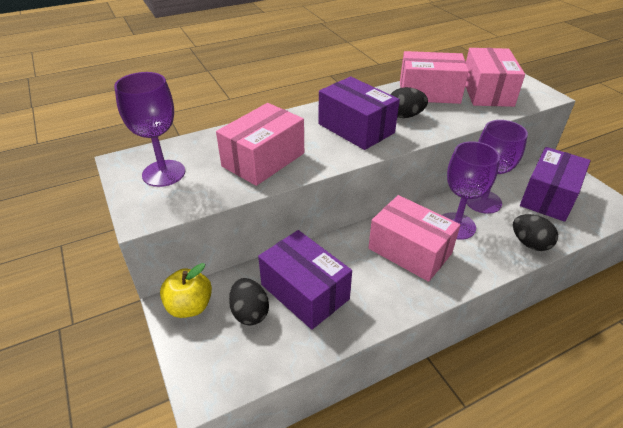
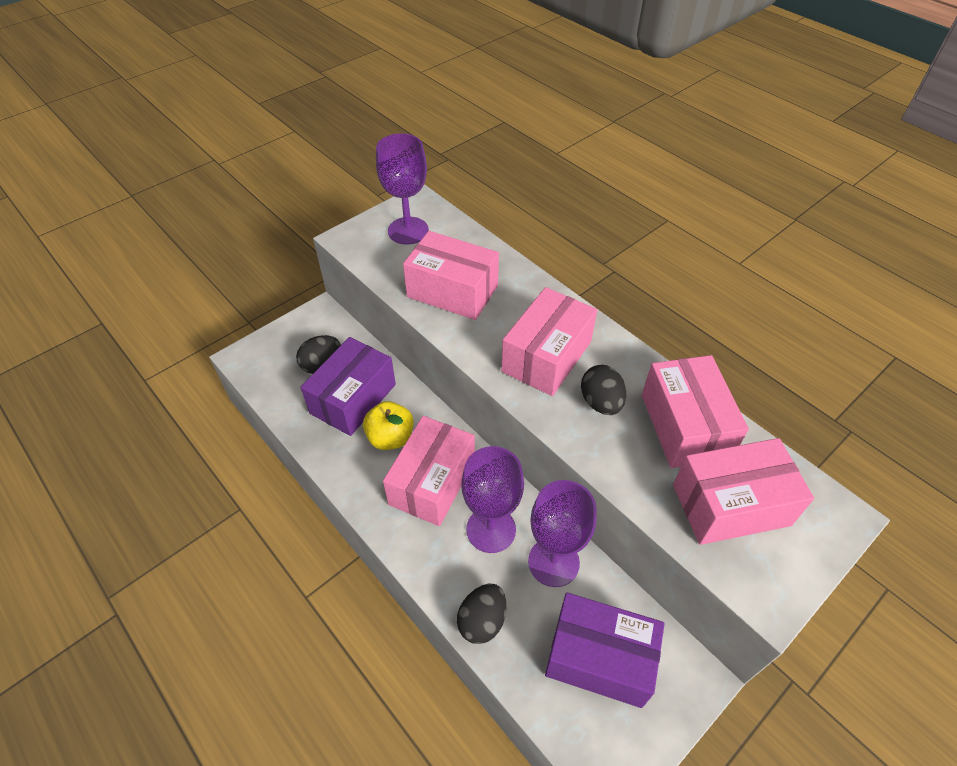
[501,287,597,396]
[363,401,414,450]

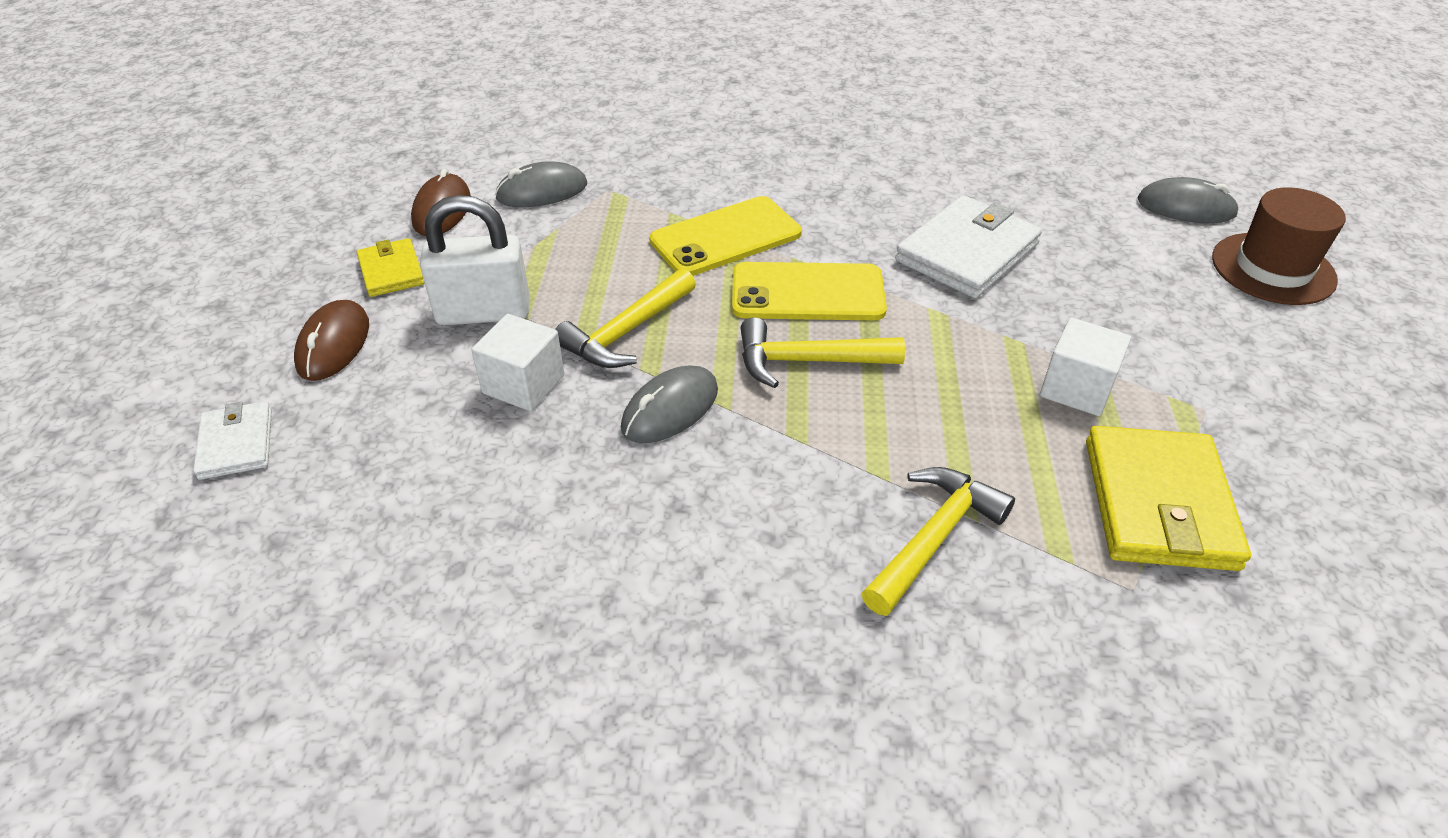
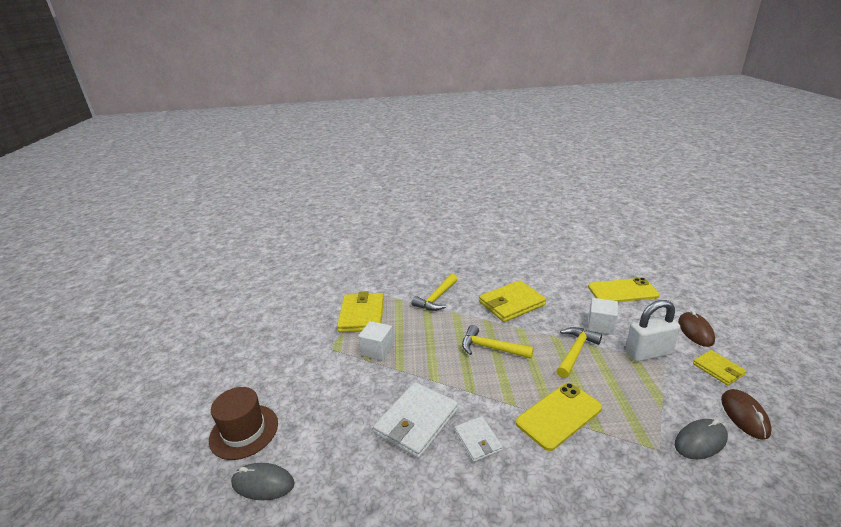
[588,278,660,302]
[462,325,534,359]
[621,366,718,443] (first image)
[455,416,503,462]
[479,280,546,322]

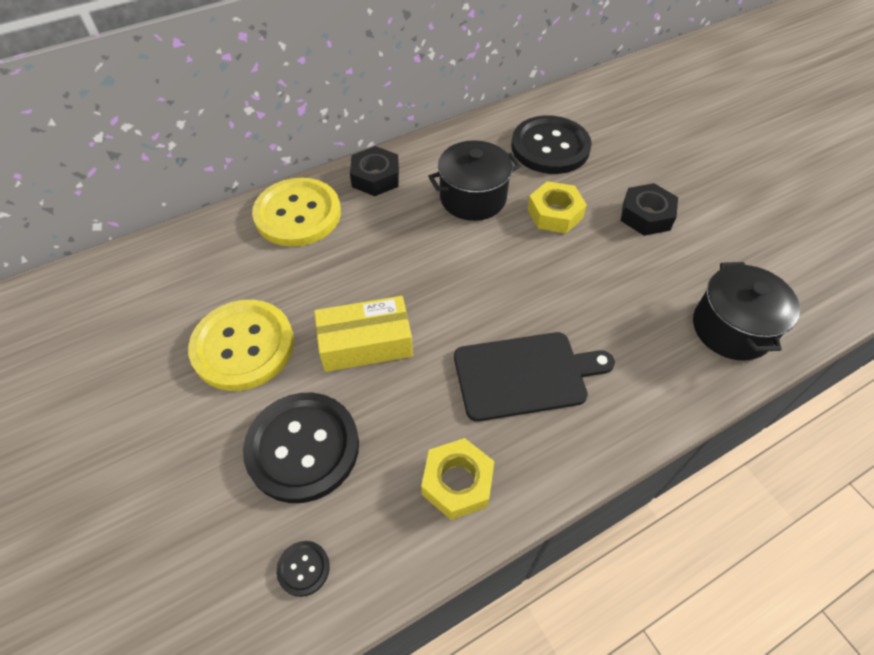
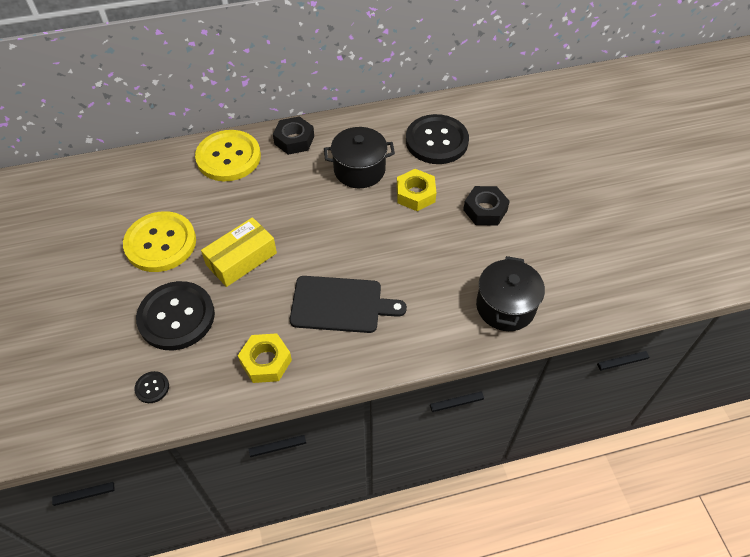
[201,217,277,287]

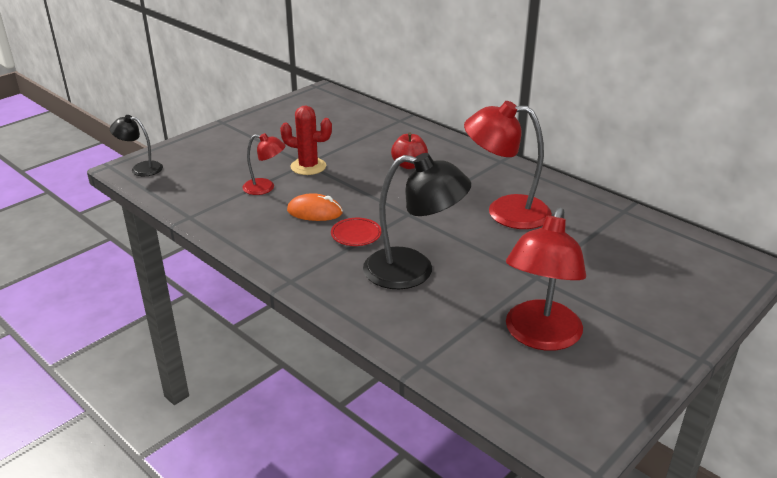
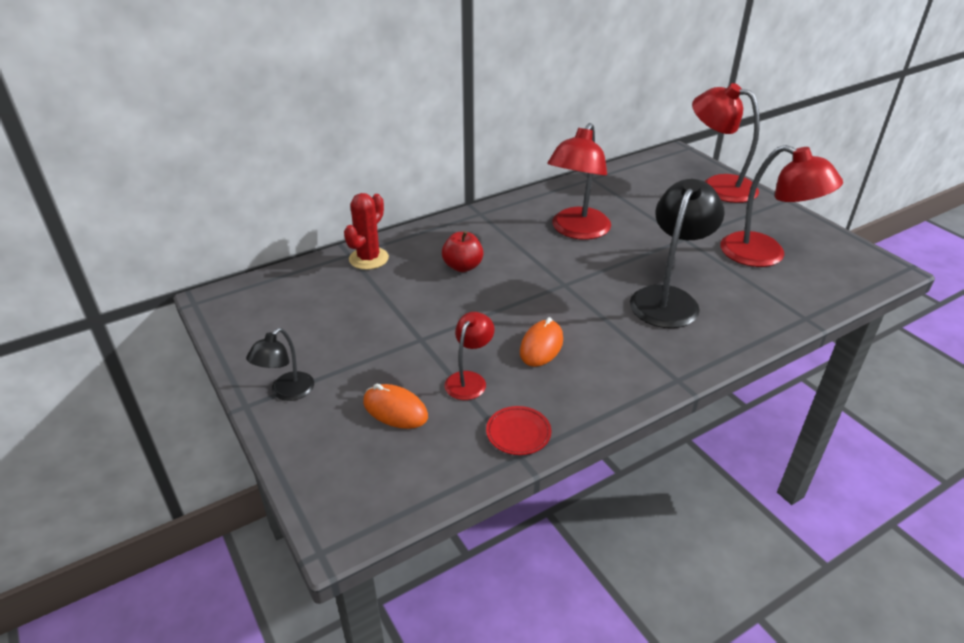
[344,193,389,270]
[246,328,314,401]
[486,406,551,455]
[692,83,760,203]
[363,384,428,429]

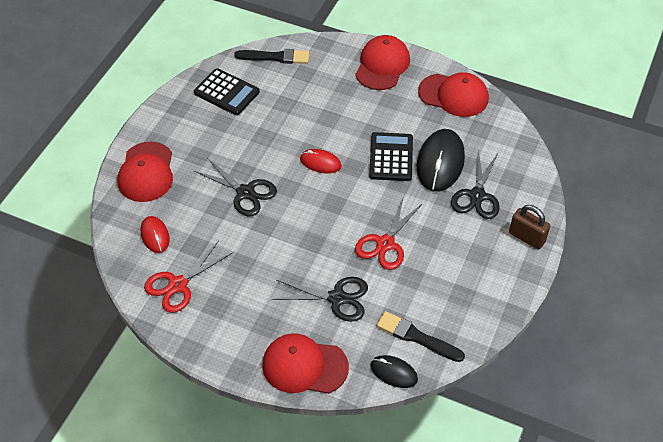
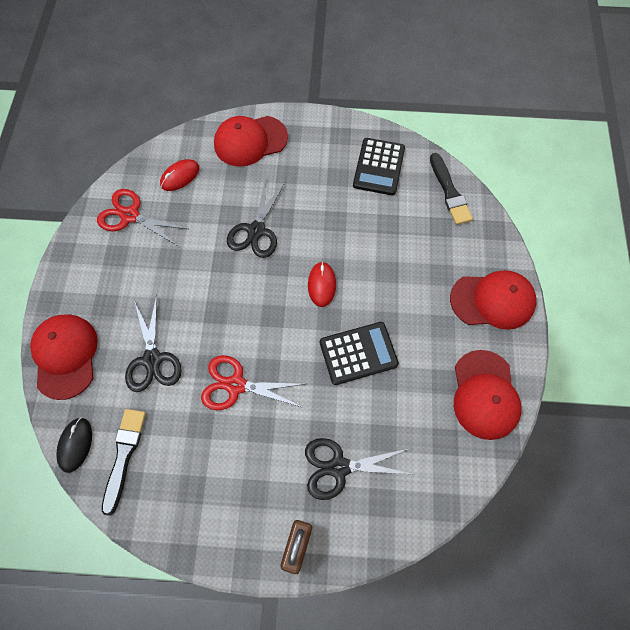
[417,129,465,192] (first image)

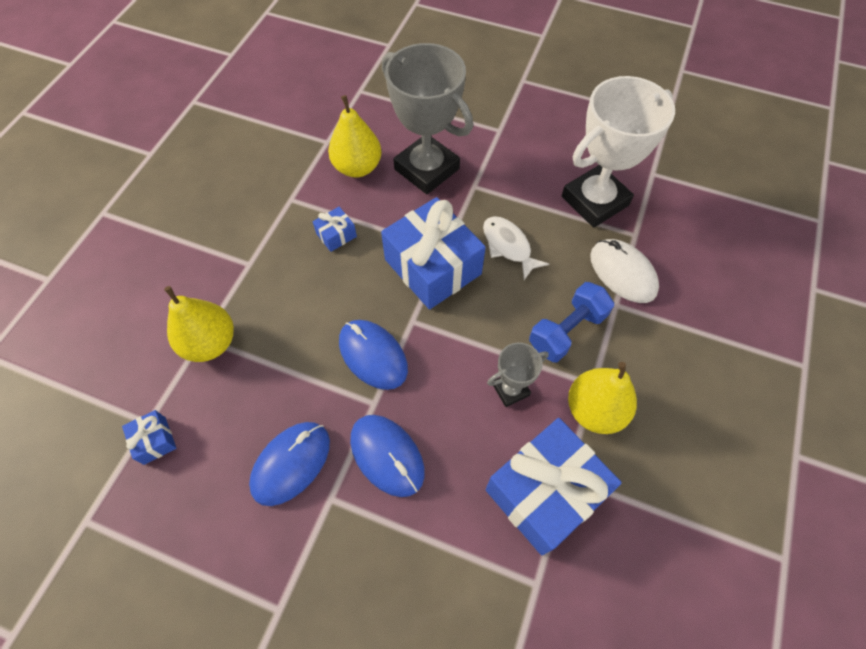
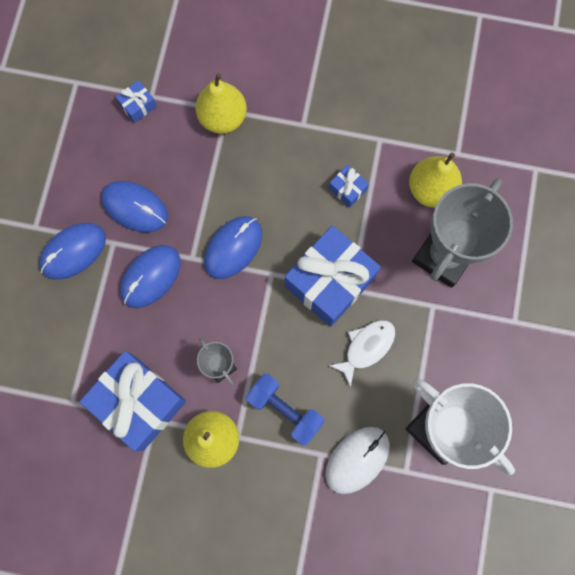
[39,223,106,280]

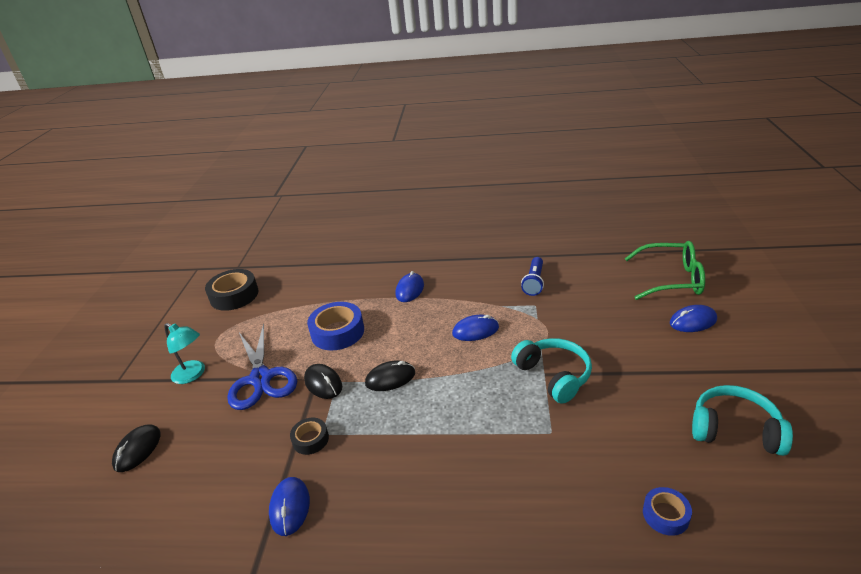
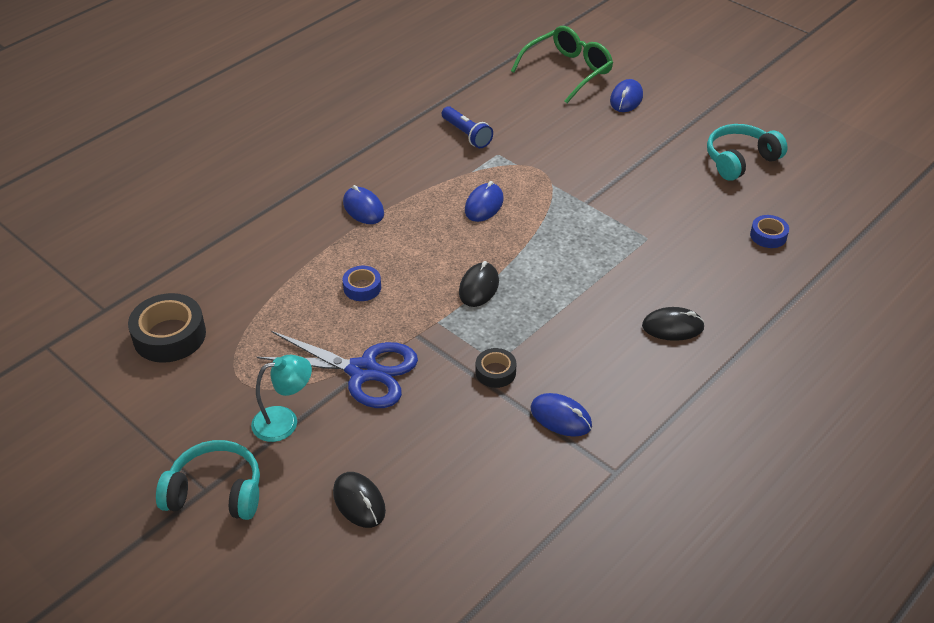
[343,266,381,301]
[156,440,260,520]
[642,307,705,341]

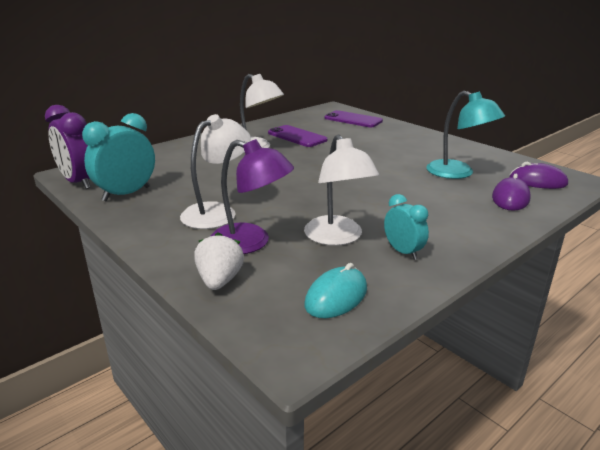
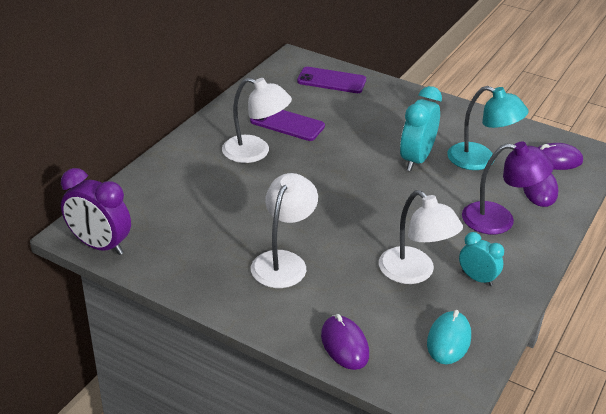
[400,86,442,171]
[462,142,554,235]
[321,314,369,370]

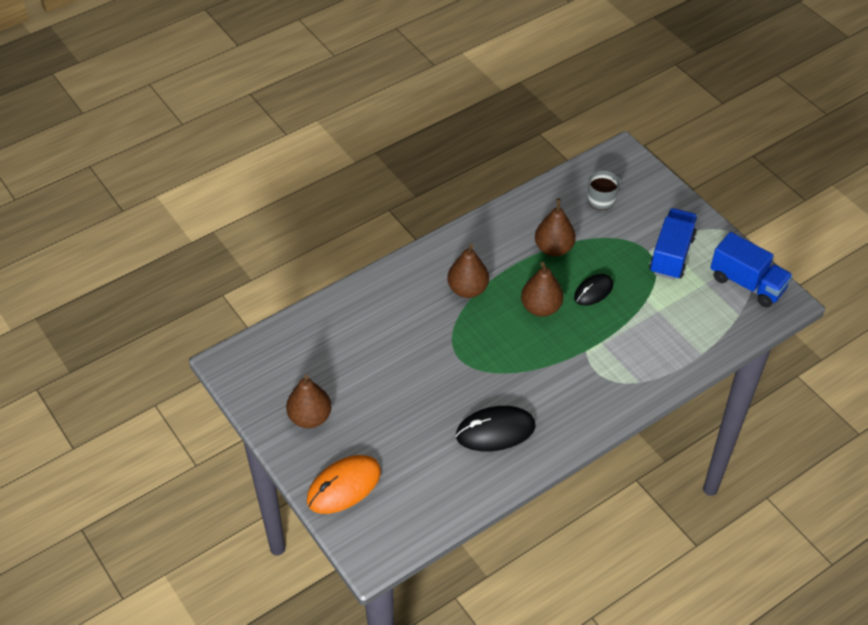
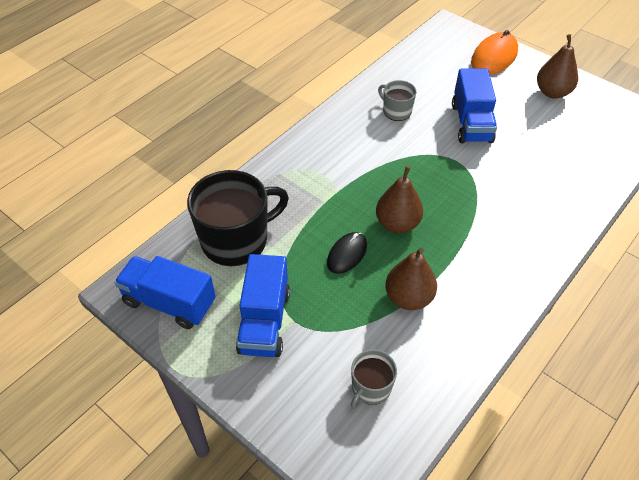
[447,244,489,298] (first image)
[378,80,416,121]
[452,69,497,143]
[187,170,289,266]

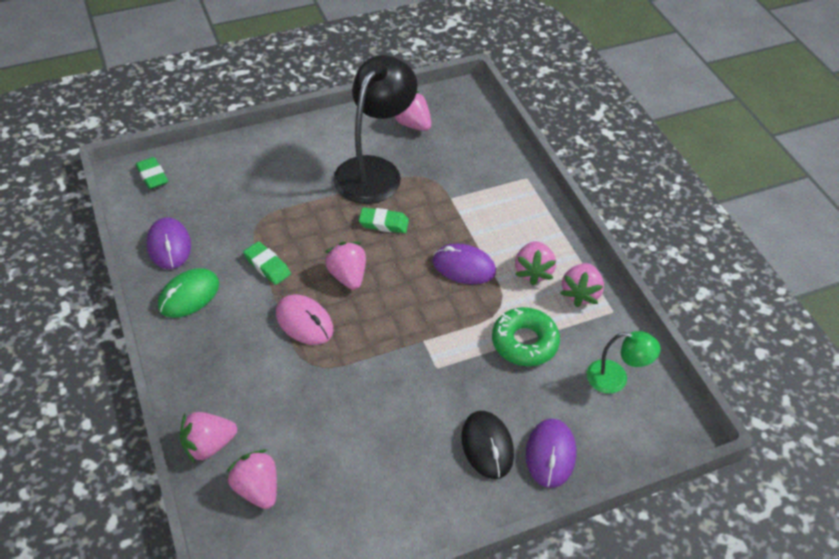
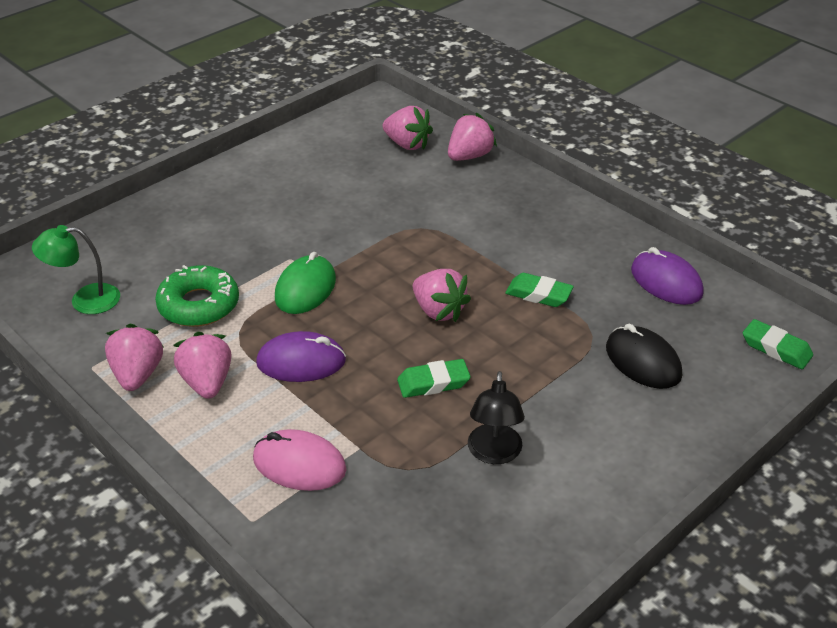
[468,371,525,464]
[395,91,431,131] (first image)
[275,252,336,314]
[253,429,347,491]
[606,324,682,389]
[526,419,576,488] (first image)

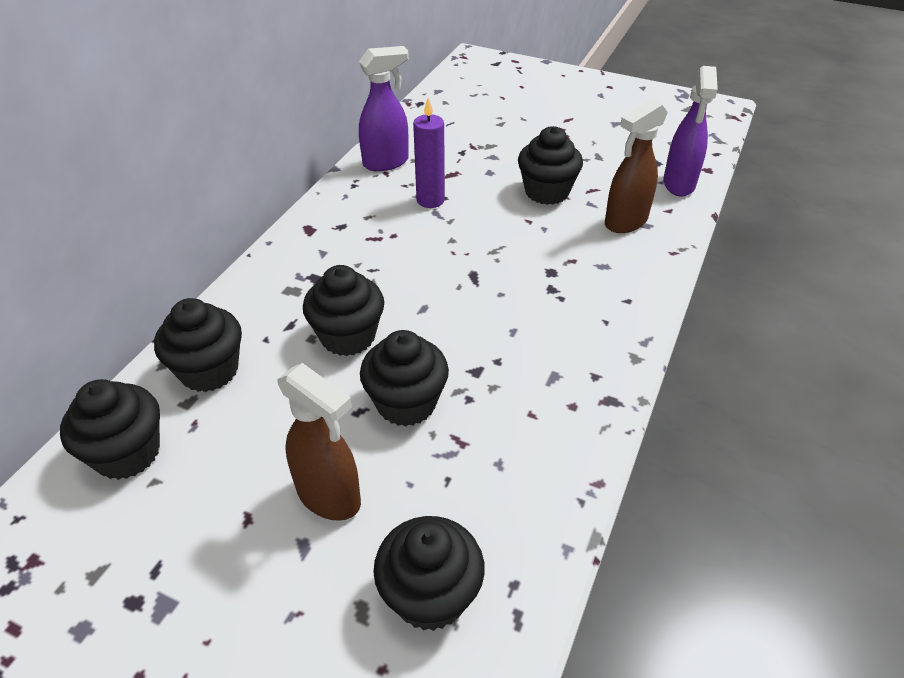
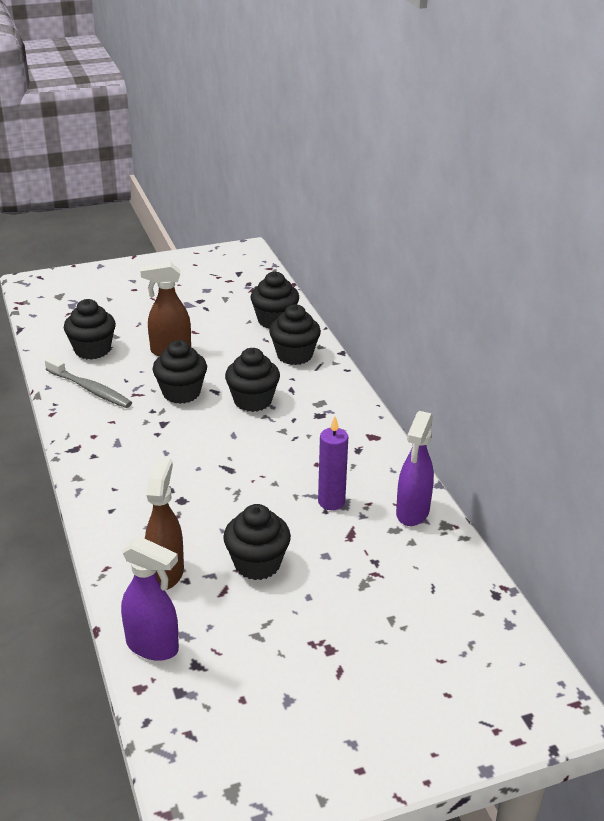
[121,536,179,661]
[45,356,132,408]

